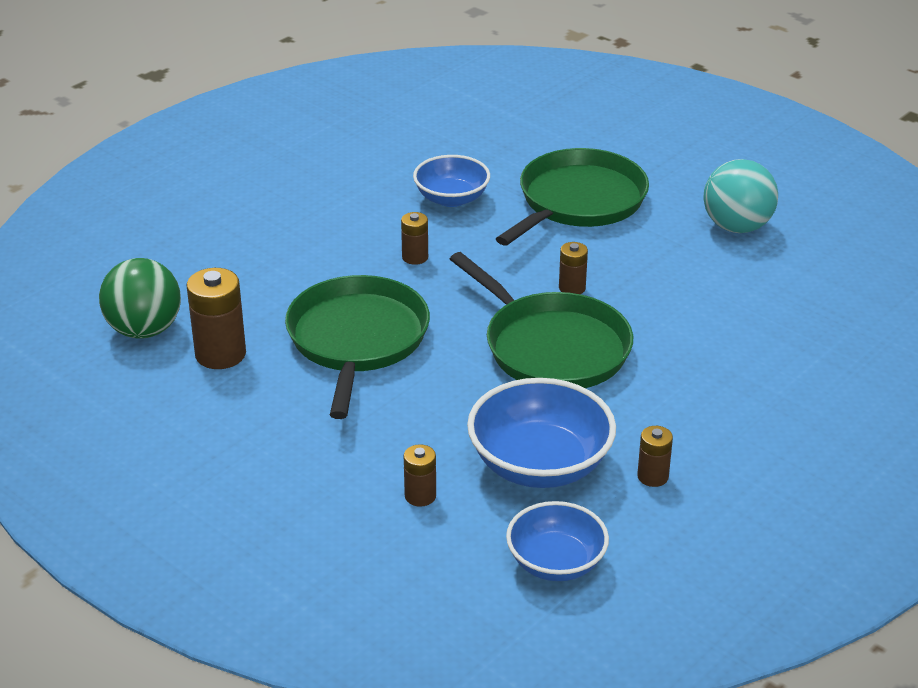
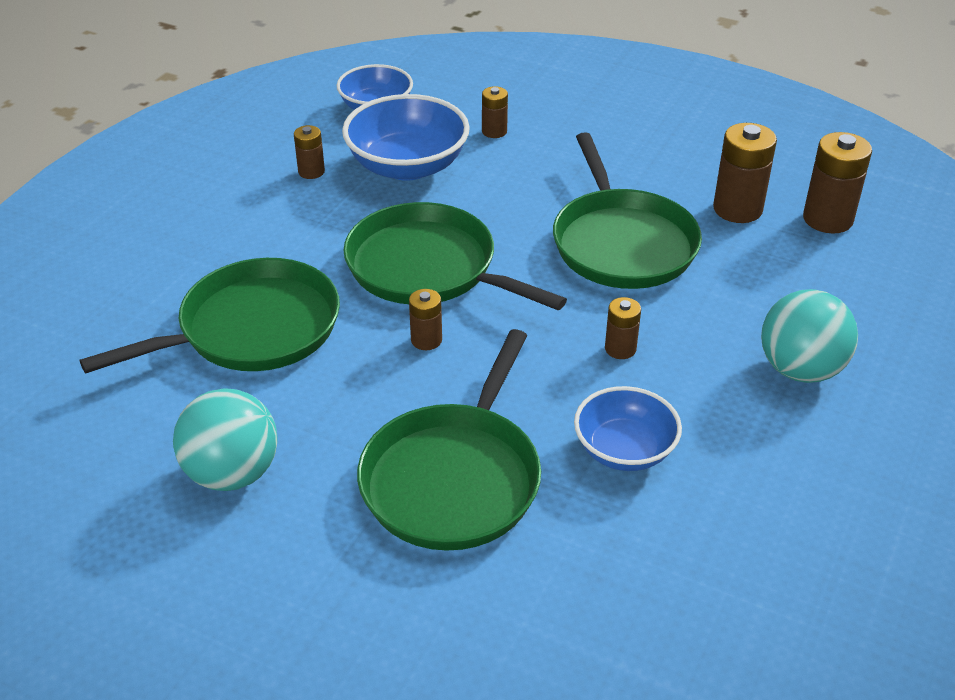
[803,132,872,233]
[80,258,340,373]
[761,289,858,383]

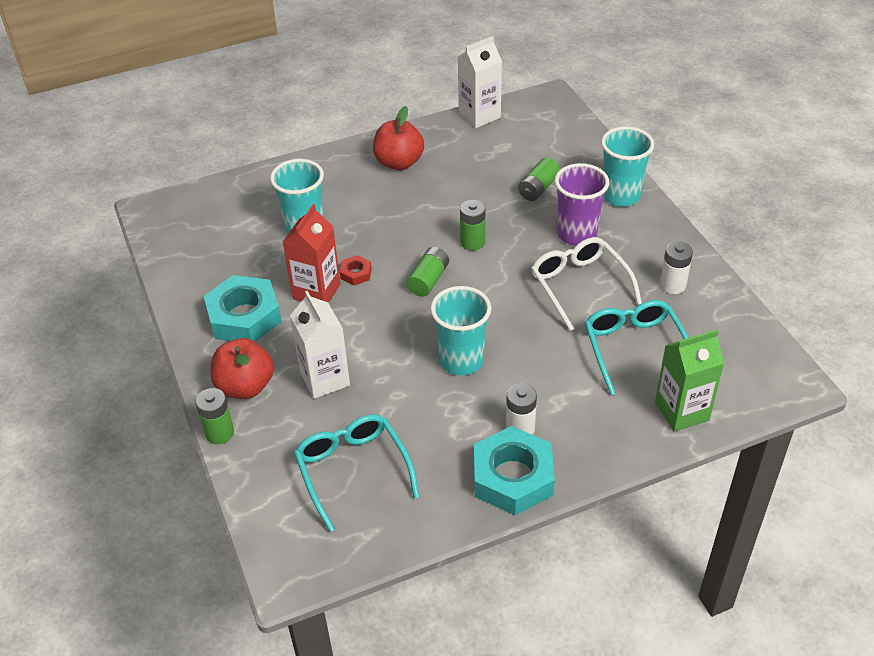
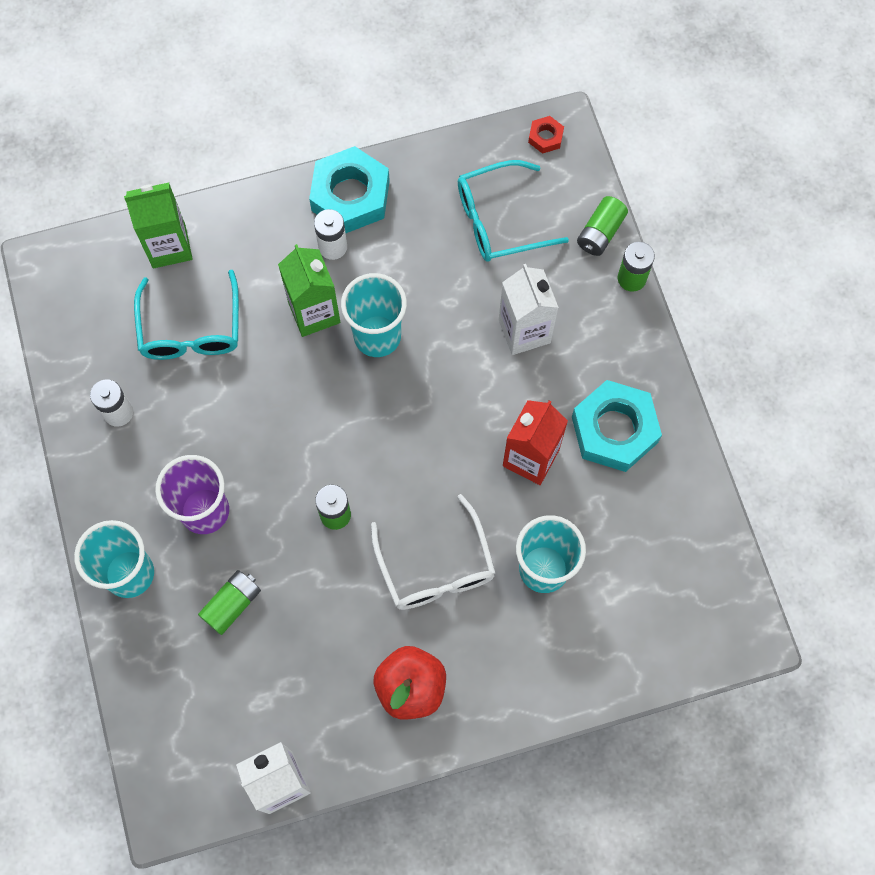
[371,494,496,610]
[577,196,628,256]
[528,116,564,154]
[211,338,274,399] (first image)
[458,160,569,262]
[278,244,341,337]

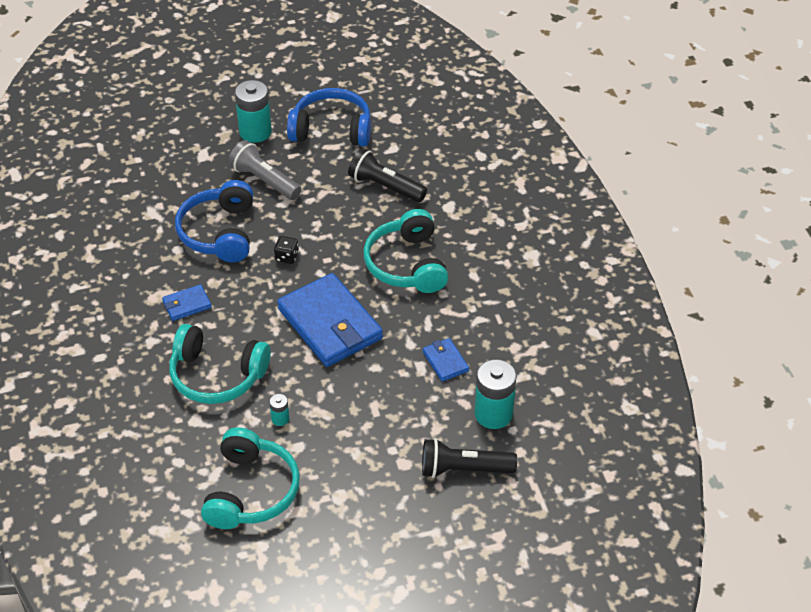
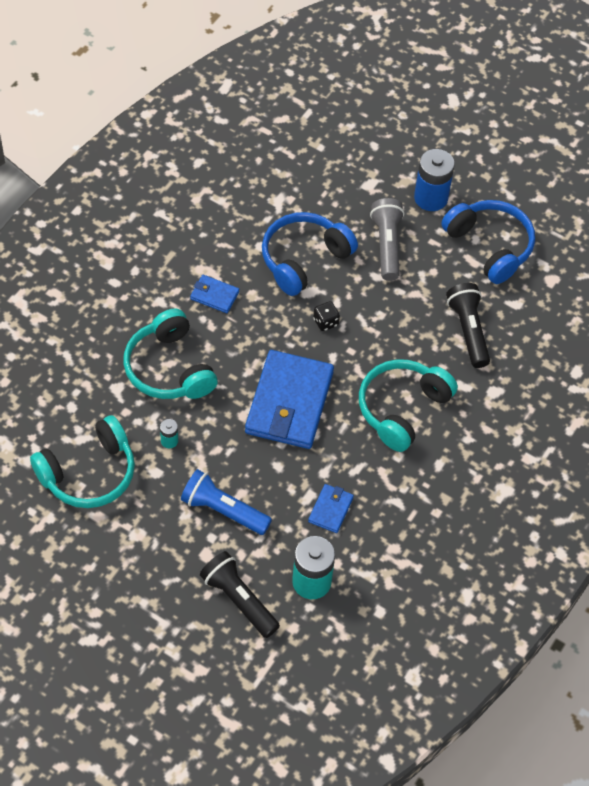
[414,149,455,211]
[181,469,272,535]

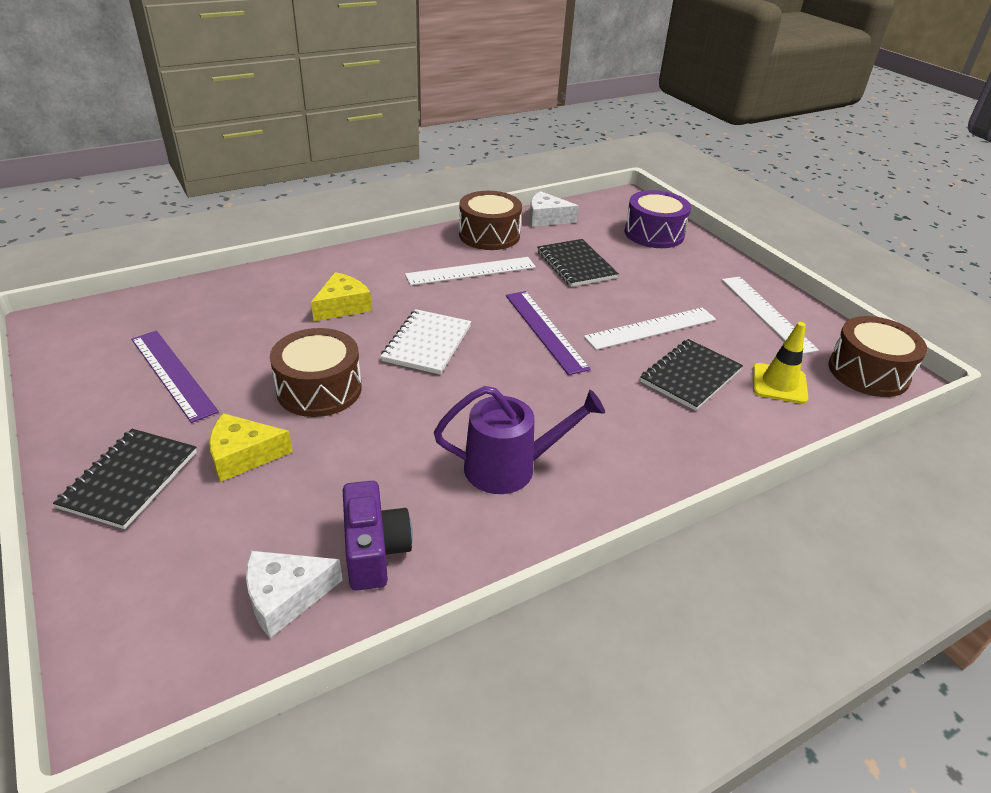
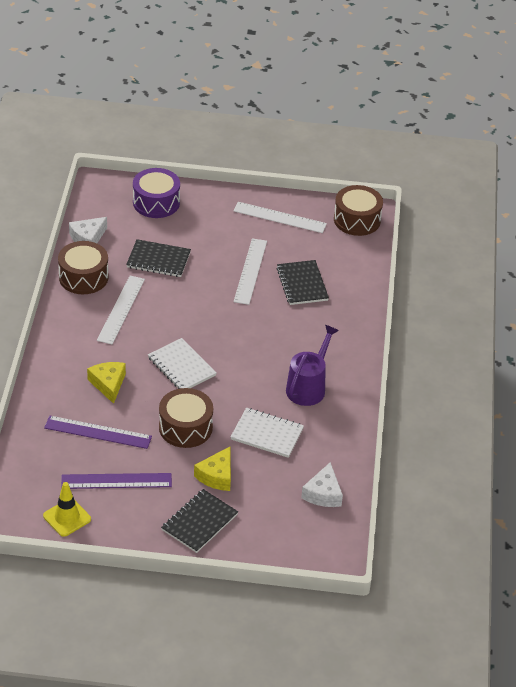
[44,416,152,449]
[43,482,91,537]
[161,489,238,553]
[343,481,413,591] (first image)
[231,408,304,458]

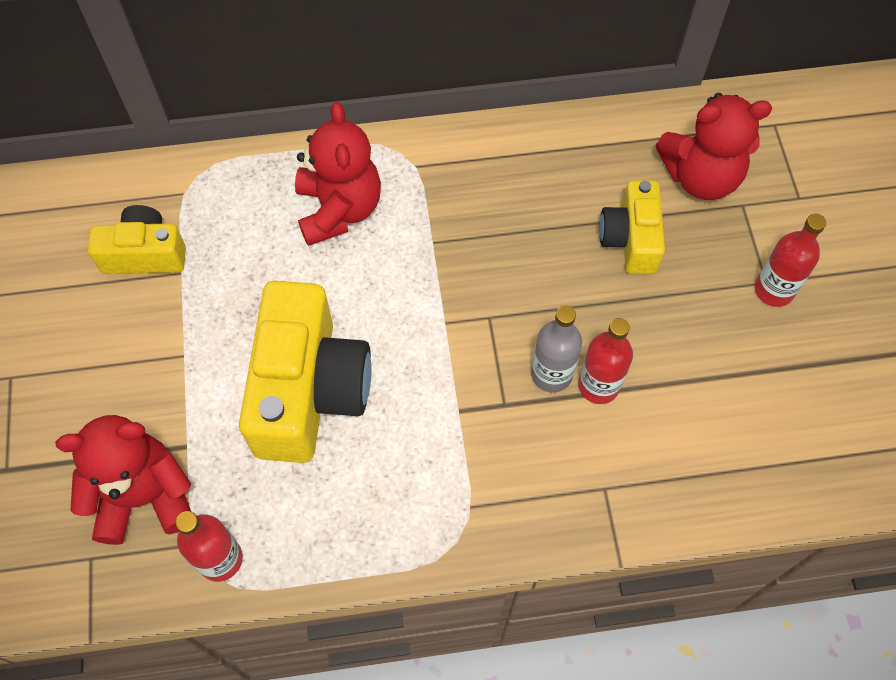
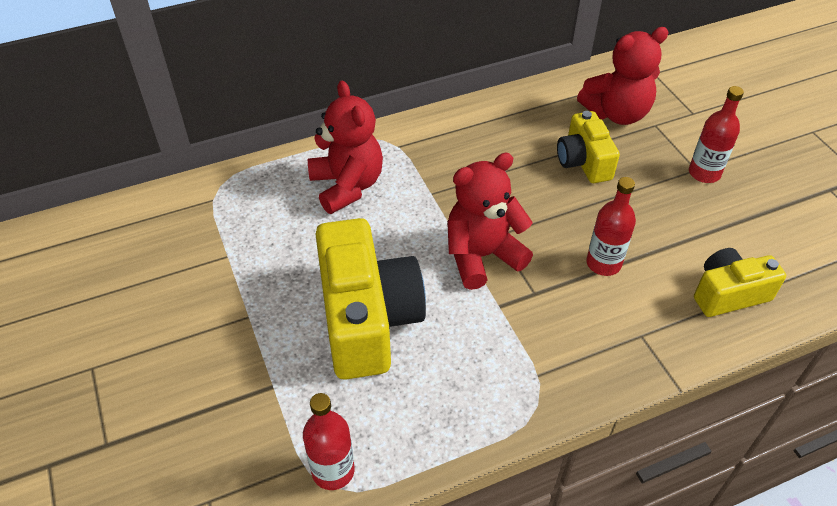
[694,248,786,317]
[531,306,582,393] (first image)
[447,153,533,290]

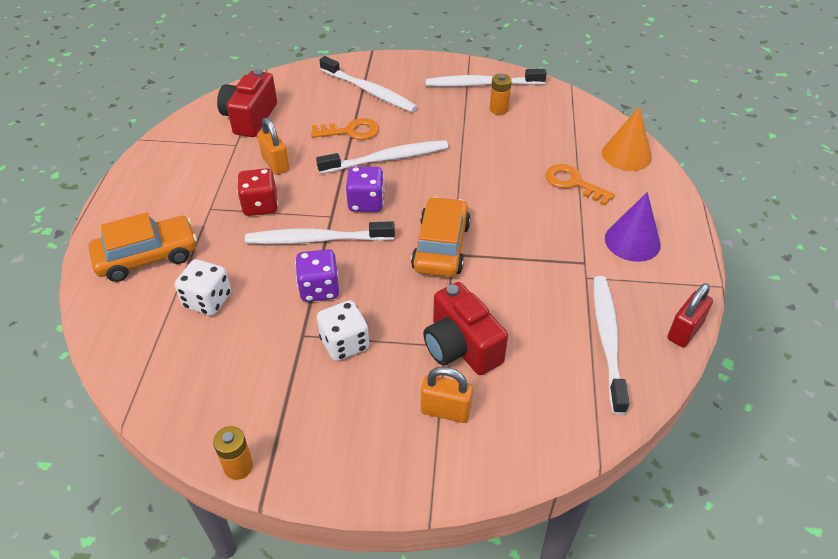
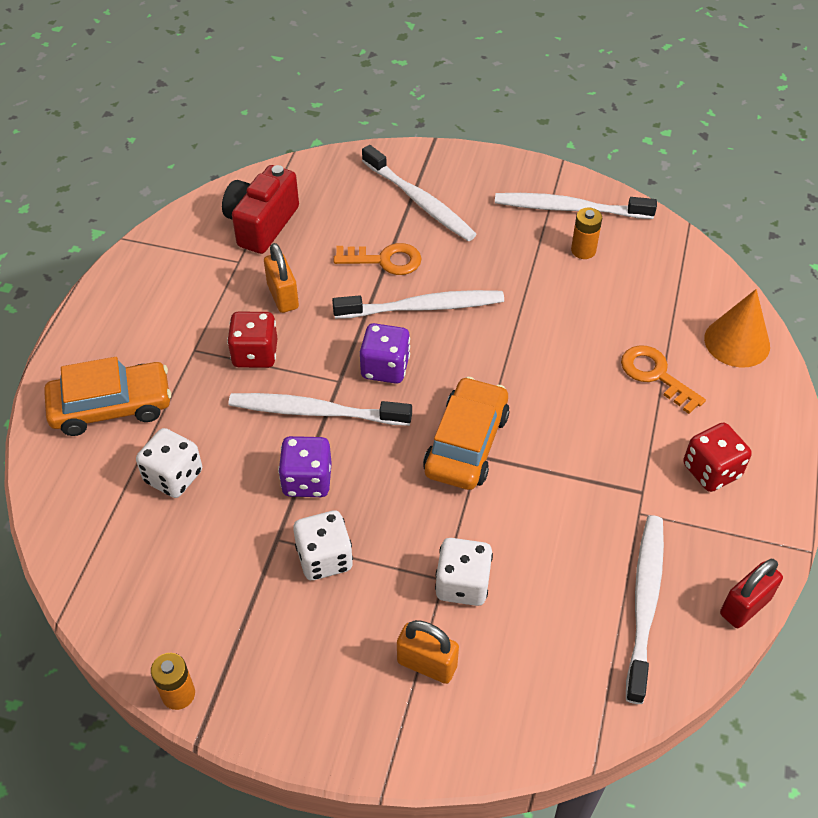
[683,422,752,492]
[435,538,493,606]

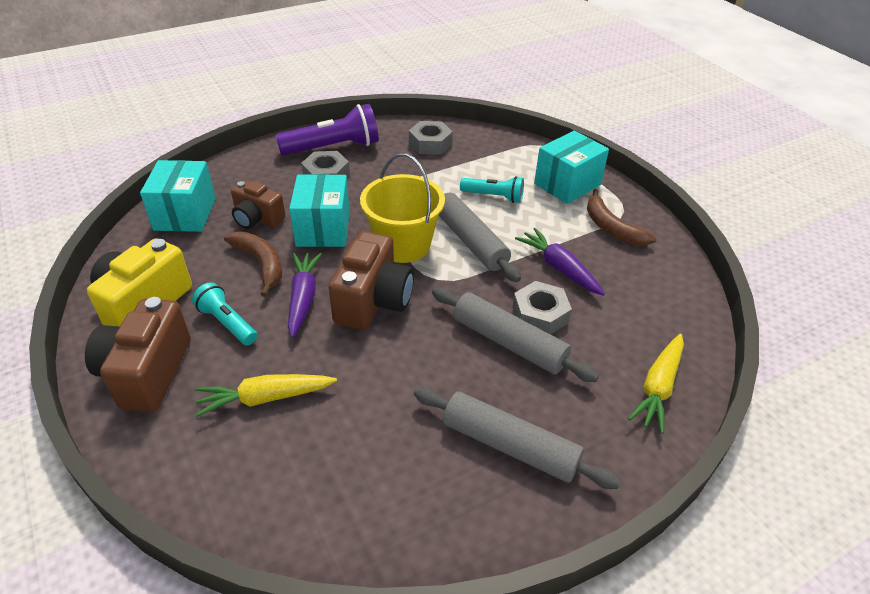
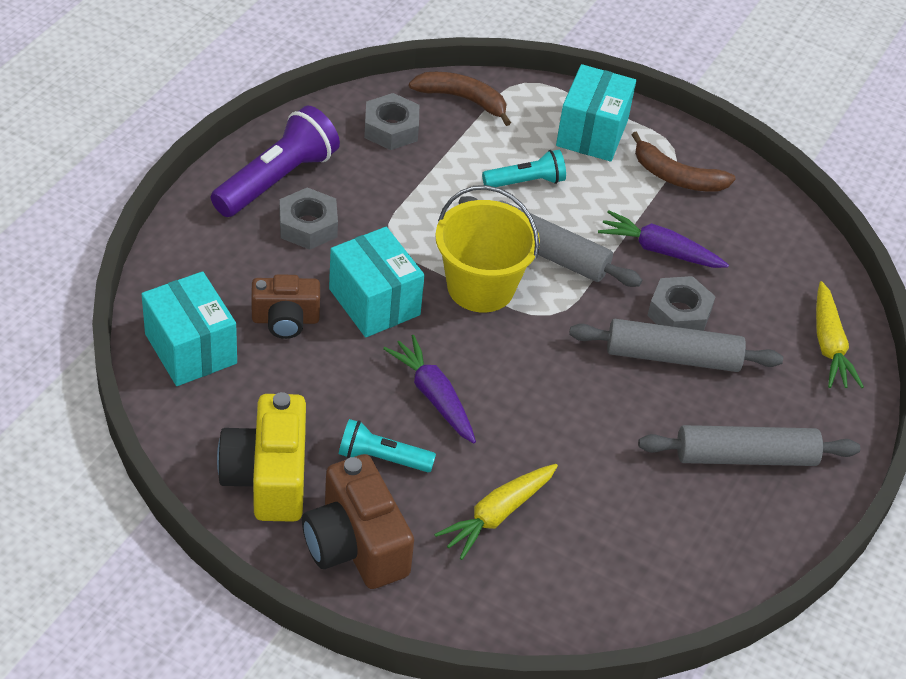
[409,72,511,126]
[329,231,414,330] (first image)

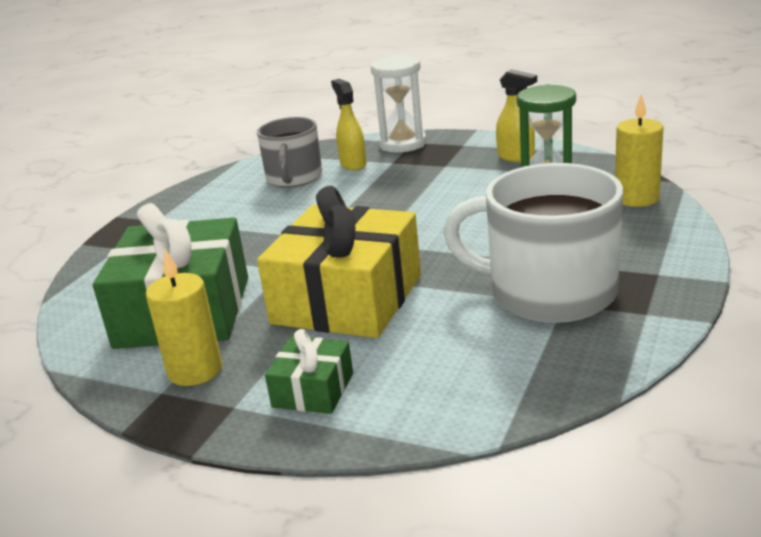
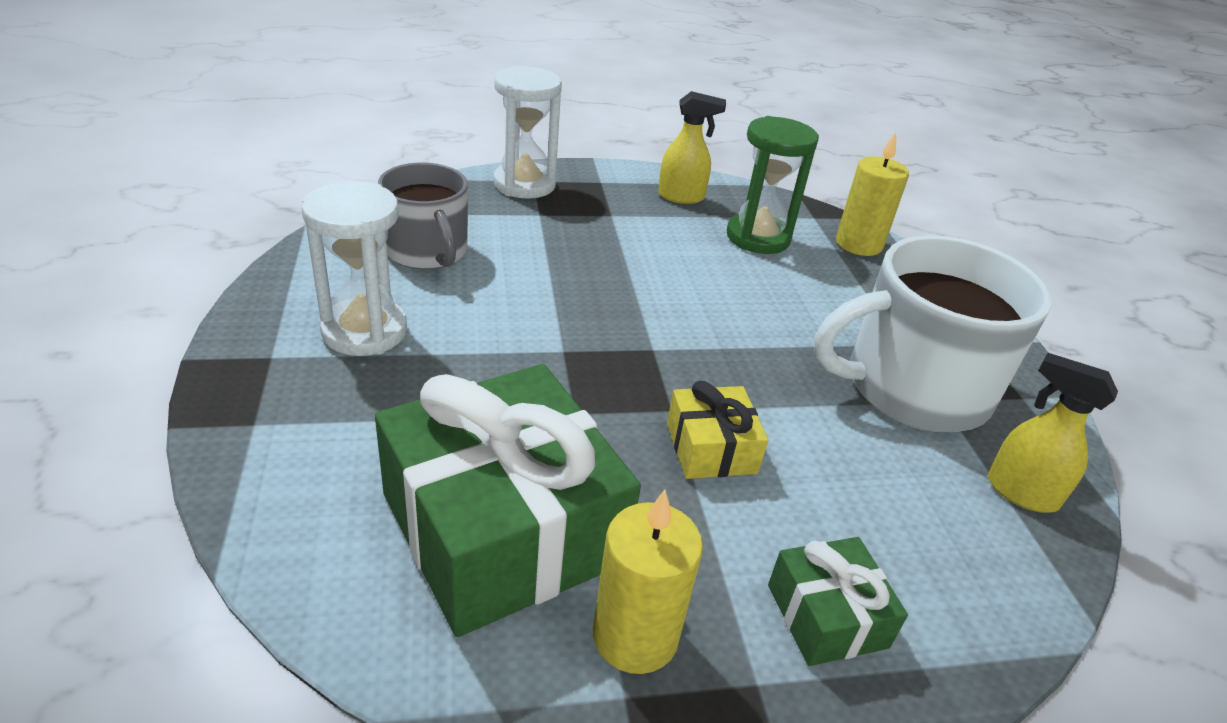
[988,353,1118,513]
[667,381,768,479]
[302,181,407,356]

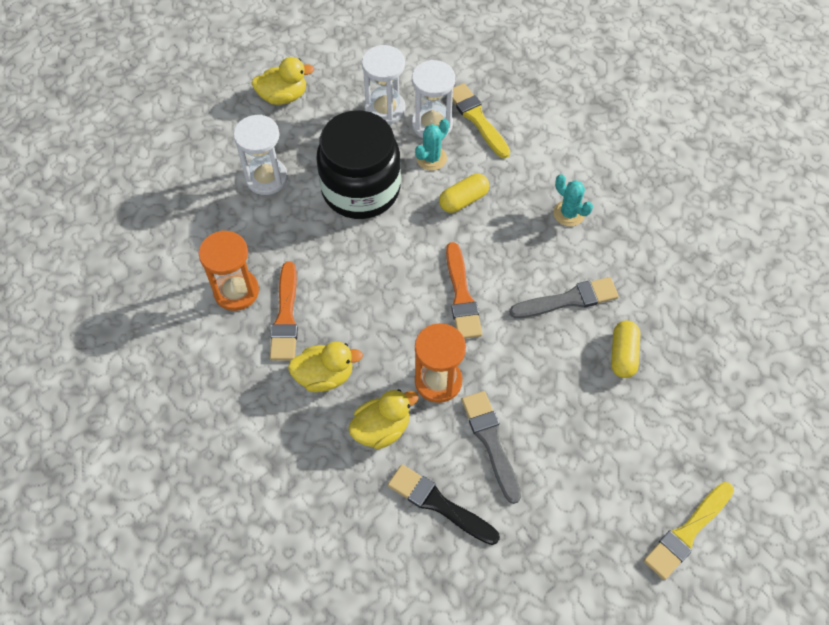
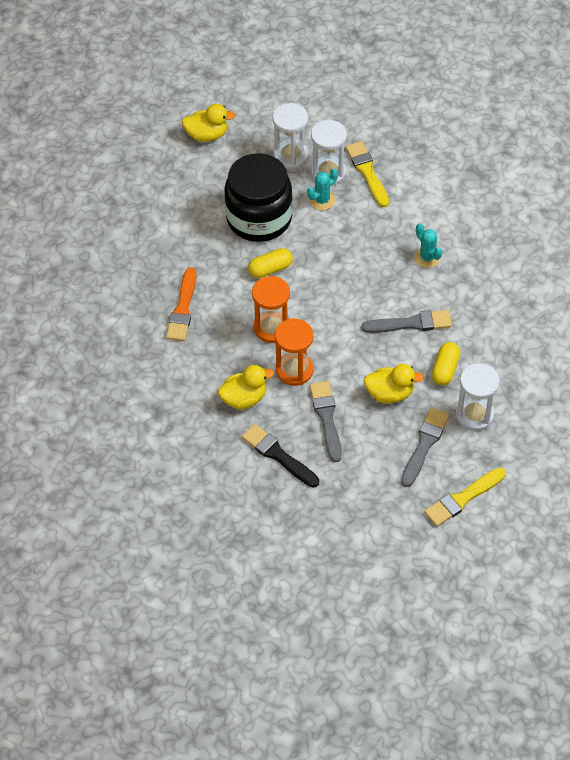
[456,363,500,431]
[248,248,293,278]
[252,276,290,343]
[446,242,482,339] (first image)
[364,364,424,404]
[401,408,450,487]

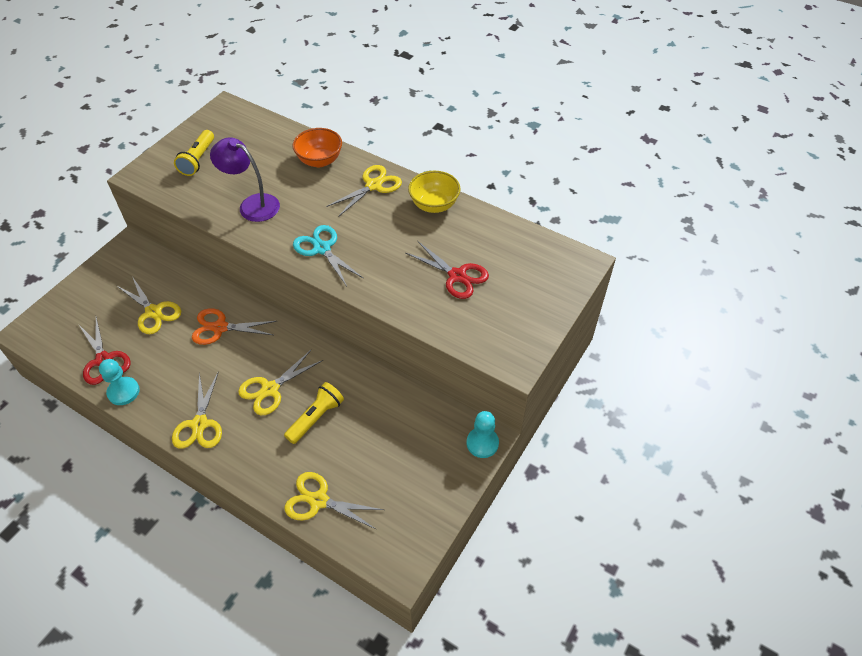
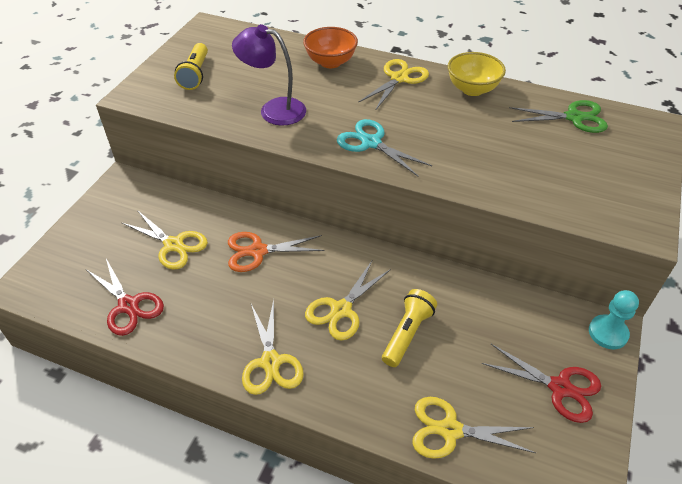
[482,344,601,423]
[99,359,140,405] (first image)
[509,100,608,133]

